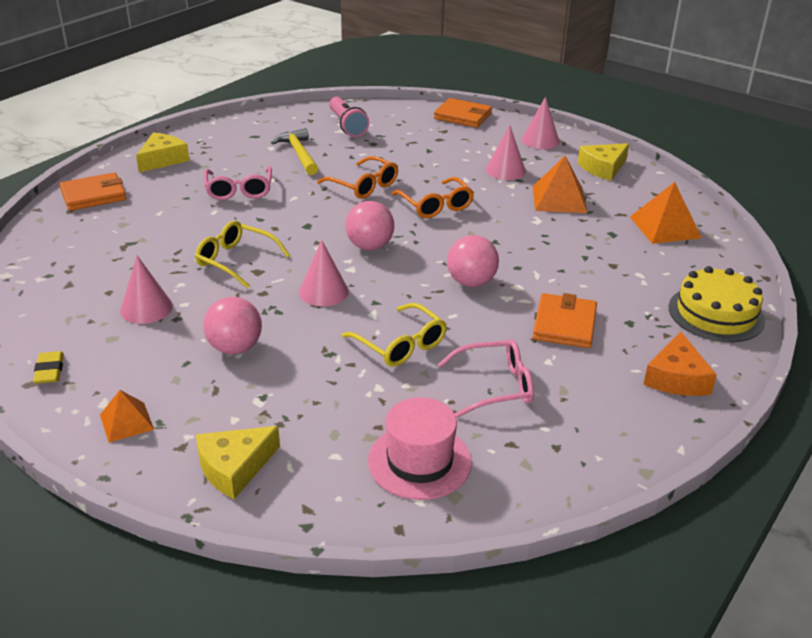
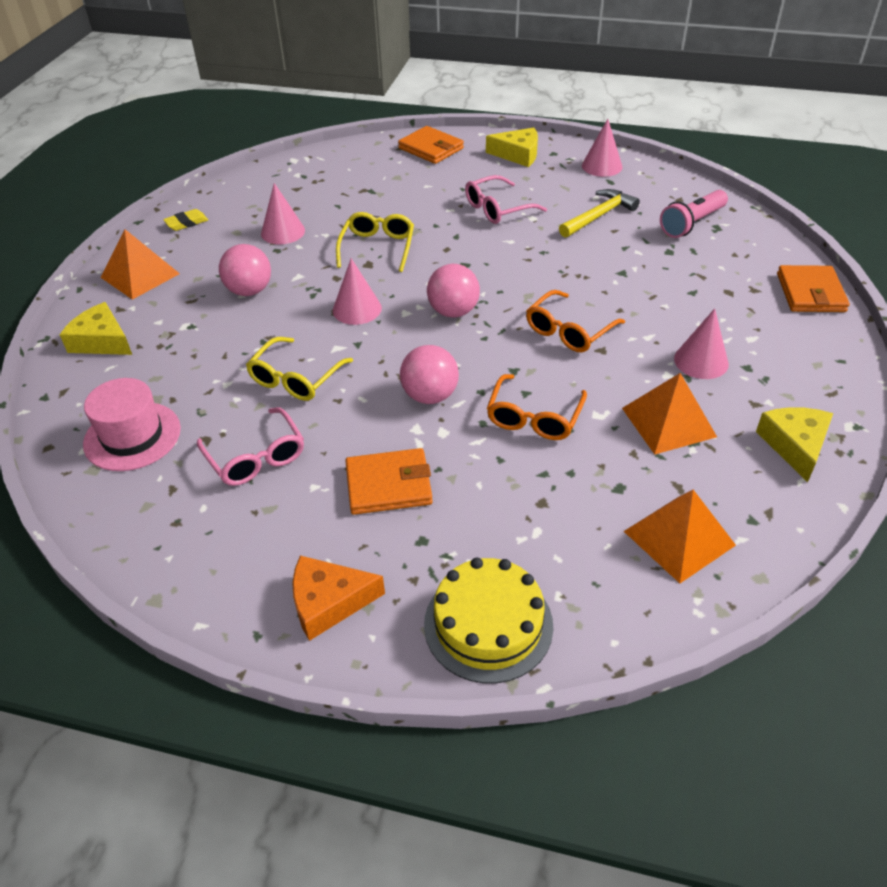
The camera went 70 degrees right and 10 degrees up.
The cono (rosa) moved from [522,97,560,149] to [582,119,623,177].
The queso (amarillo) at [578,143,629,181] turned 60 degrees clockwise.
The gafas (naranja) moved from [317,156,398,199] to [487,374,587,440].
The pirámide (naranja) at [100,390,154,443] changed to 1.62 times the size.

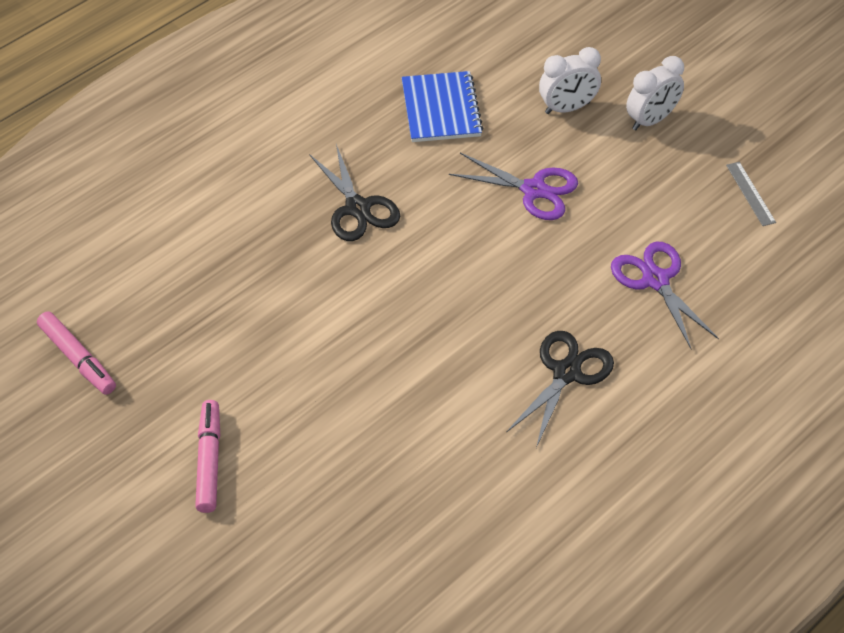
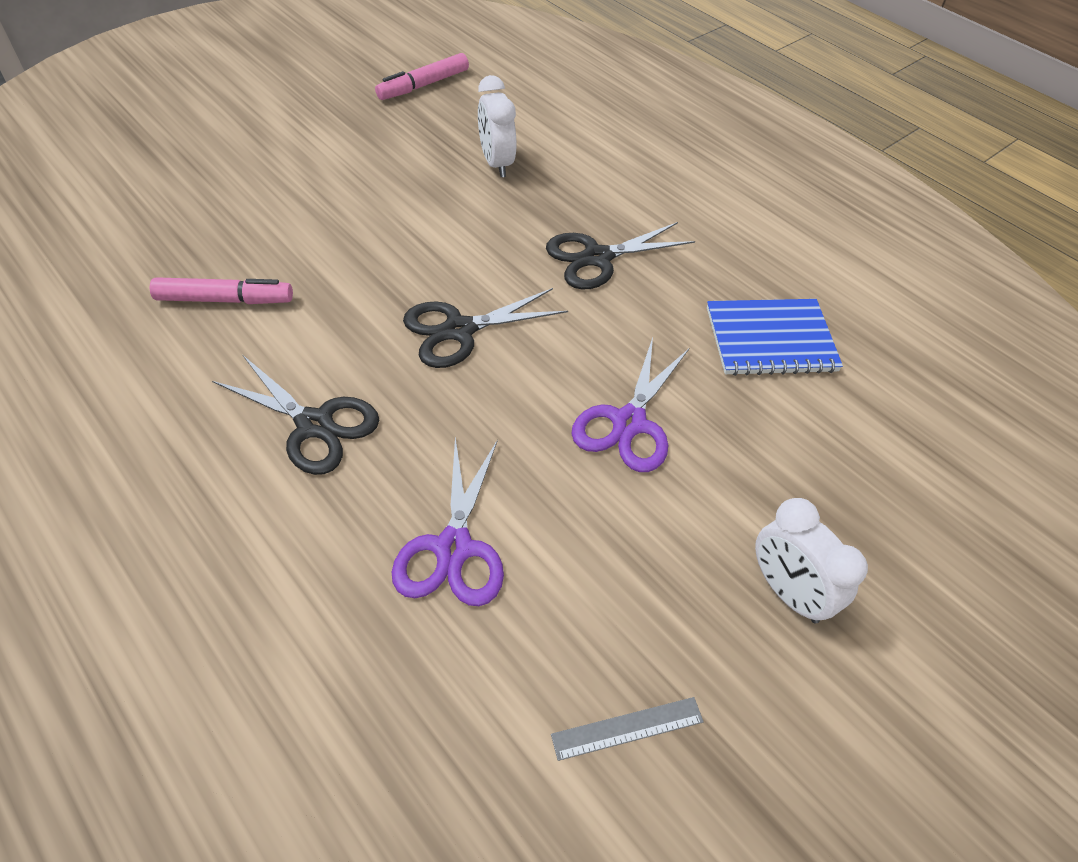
The camera went 90 degrees right and 0 degrees up.
The despertador (blanco) moved from [539,47,601,114] to [478,75,516,177].
The tijeras (morado) at [611,242,719,349] turned 120 degrees clockwise.
The rotulador (rosa) moved from [195,400,220,513] to [150,277,293,304].
The tijeras (negro) at [403,288,568,368] appeared.

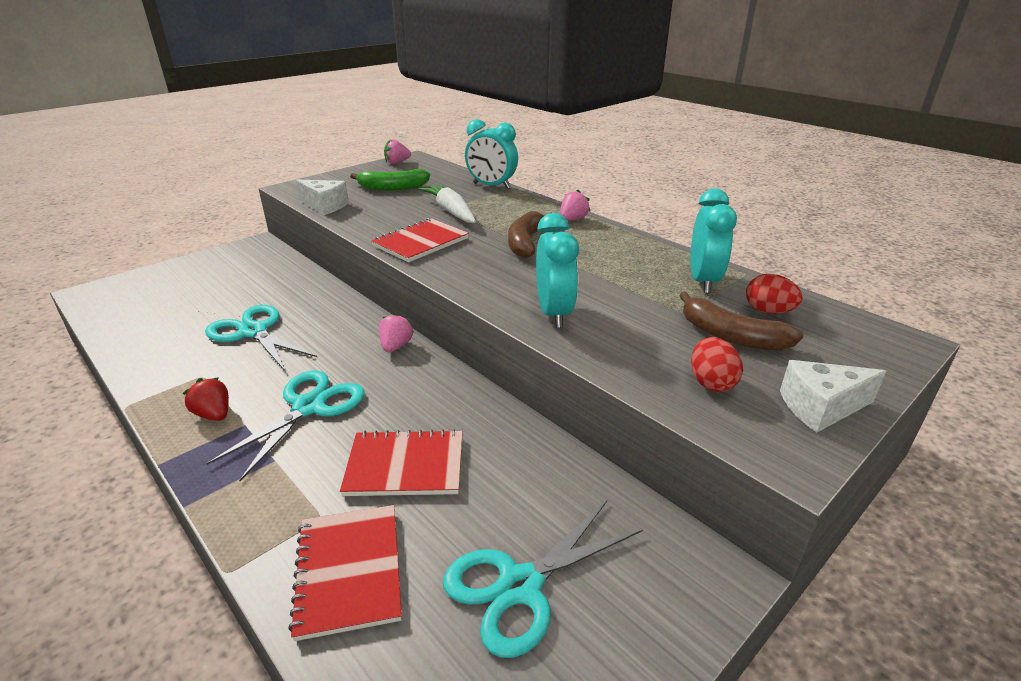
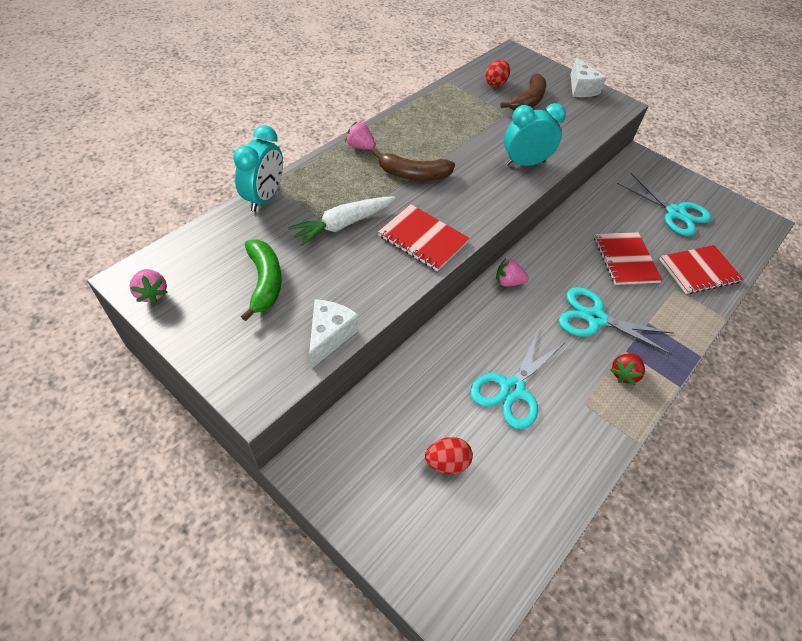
The camera went 100 degrees left and 20 degrees up.
The despertador (turquesa) at [690,189,737,293] disappeared.
The huevo (rojo) moved from [691,337,743,392] to [425,437,473,474].

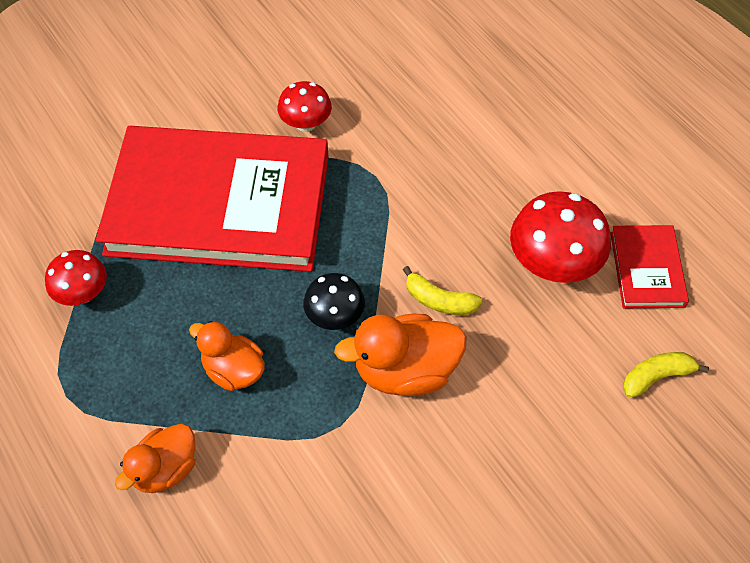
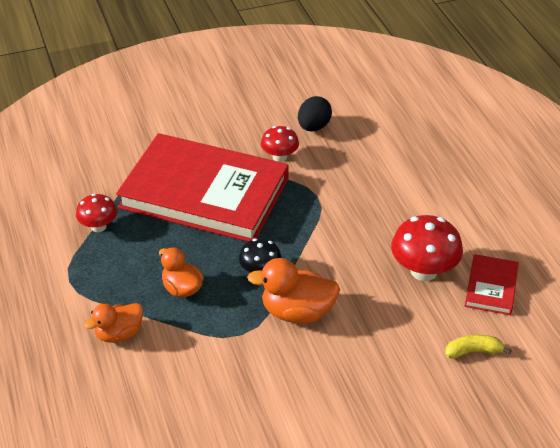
The camera went 15 degrees right and 15 degrees down.
The plátano (amarillo) at [403,266,482,315] disappeared.
The huevo (negro) at [298,96,332,131] appeared.

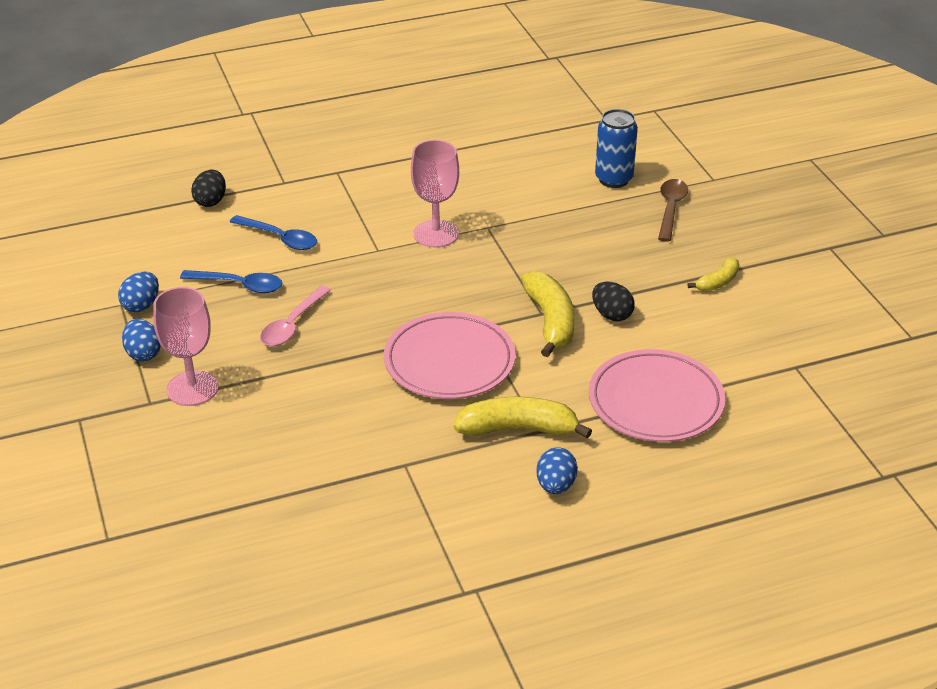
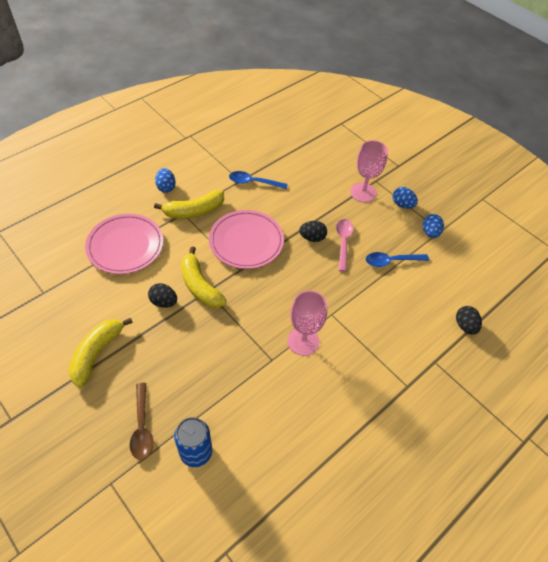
The camera went 155 degrees right and 15 degrees up.
The cuchara (azul) moved from [230,215,317,250] to [229,171,288,189].
The plátano (amarillo) at [688,257,739,291] changed to 1.77 times the size.
The huevo (negro) at [299,221,327,242] appeared.

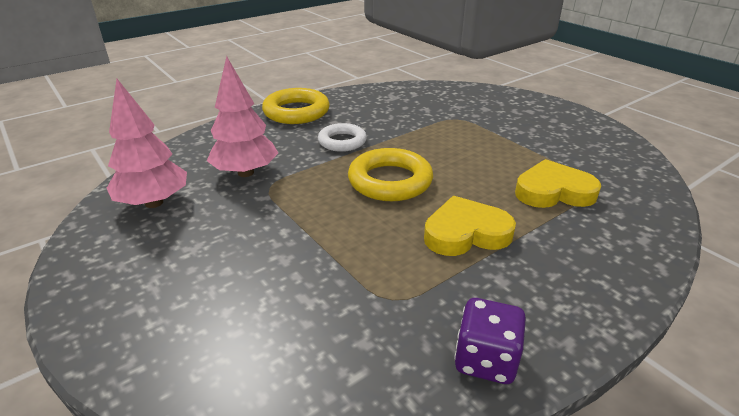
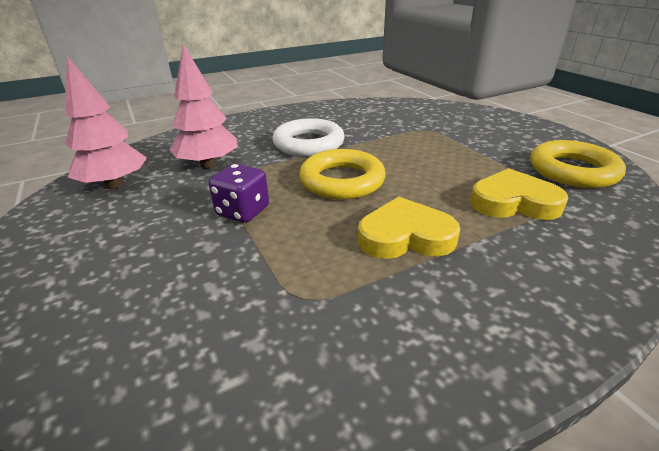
The camera went 10 degrees right and 0 degrees up.
The anillo (amarillo) moved from [262,88,330,124] to [530,140,626,188].
The anillo (blanco) at [318,123,367,152] changed to 1.53 times the size.
The dado (morado) moved from [454,298,526,384] to [209,164,269,223].

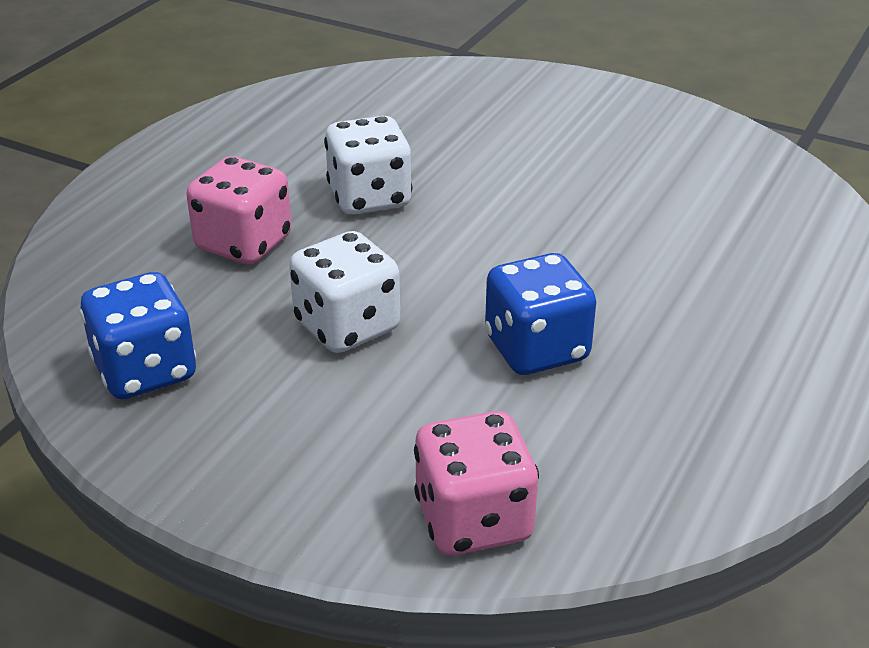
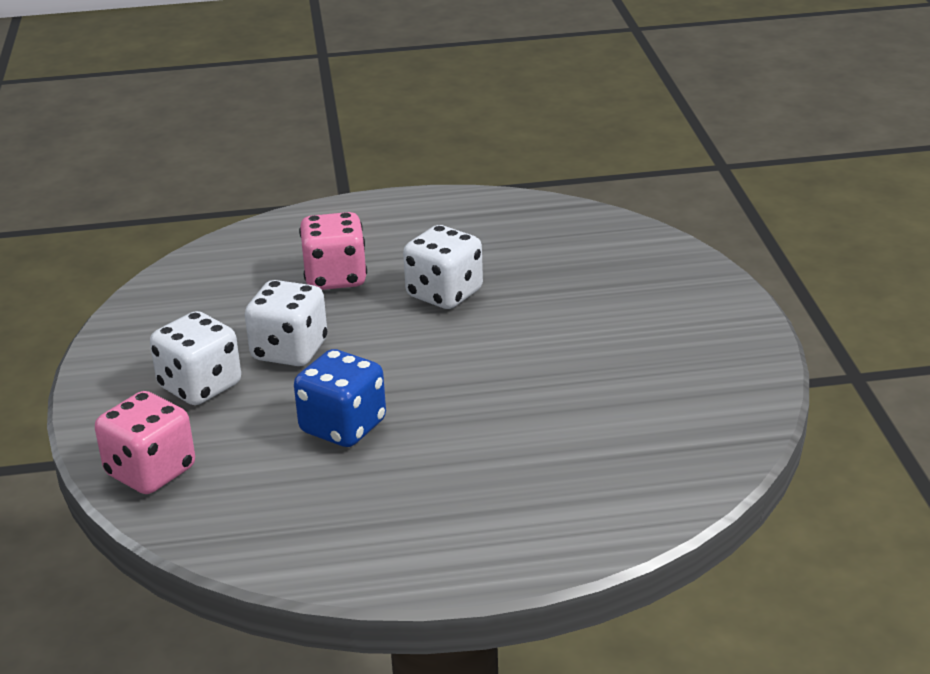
The camera went 55 degrees right and 5 degrees down.
The dado (azul) at [80,272,196,399] disappeared.
The dado (blanco) at [150,311,241,405] appeared.

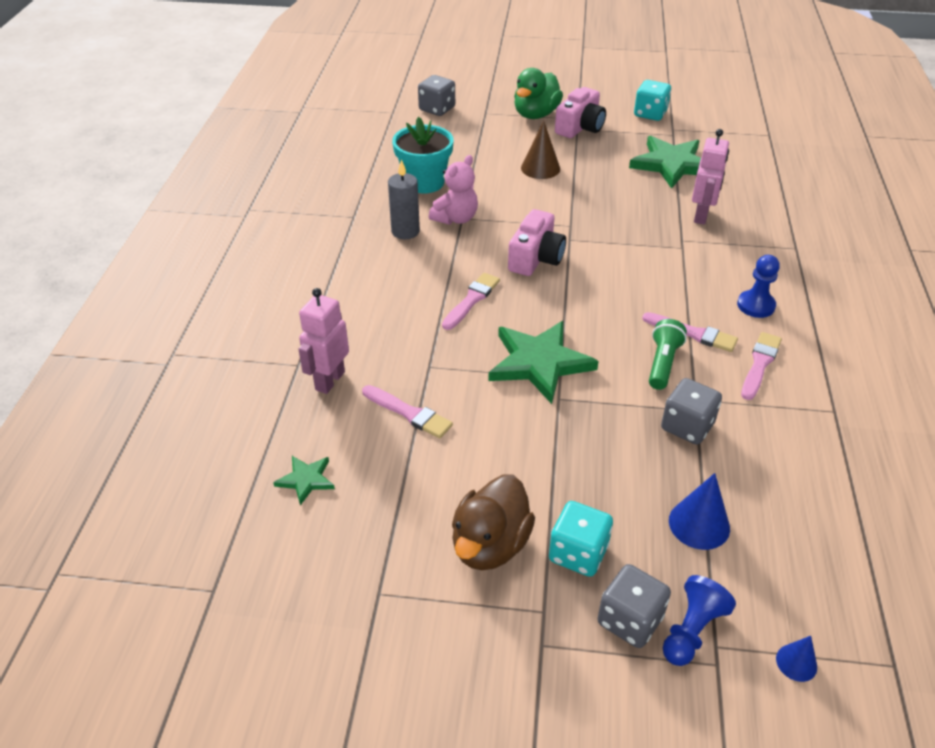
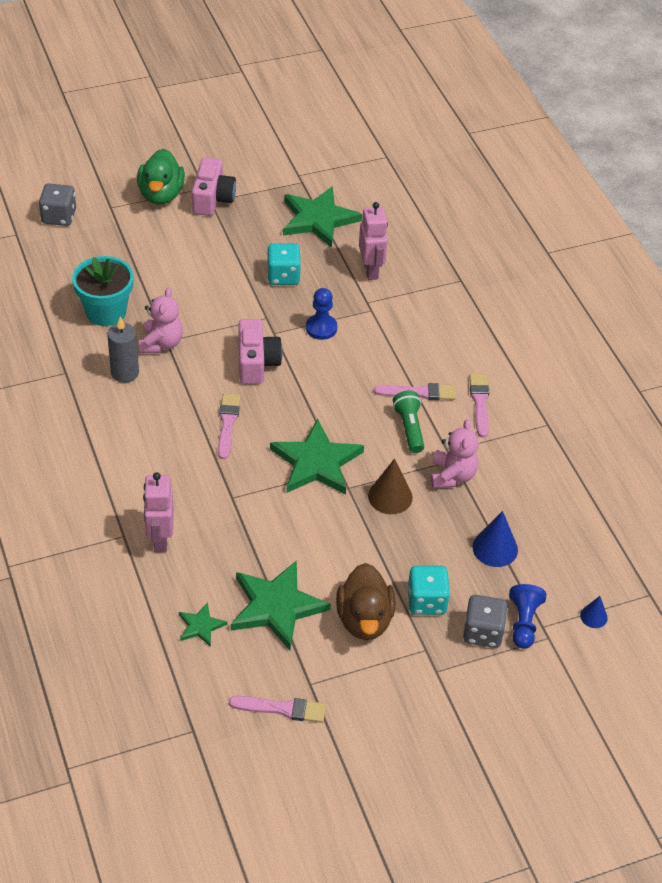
The camera went 30 degrees left and 5 degrees up.
The dado (turquesa) moved from [634,80,671,121] to [267,243,301,285].
The cono (marrón) moved from [521,121,560,179] to [368,459,413,514].
The peón (azul) moved from [737,255,780,318] to [306,288,337,340].
The dado (gris) at [661,378,722,445] was replaced by the osito (rosa) at [431,419,479,488].
The pincel (rosa) moved from [362,385,453,438] to [229,696,326,723].
The estrella (verde) at [231,560,331,650] appeared.

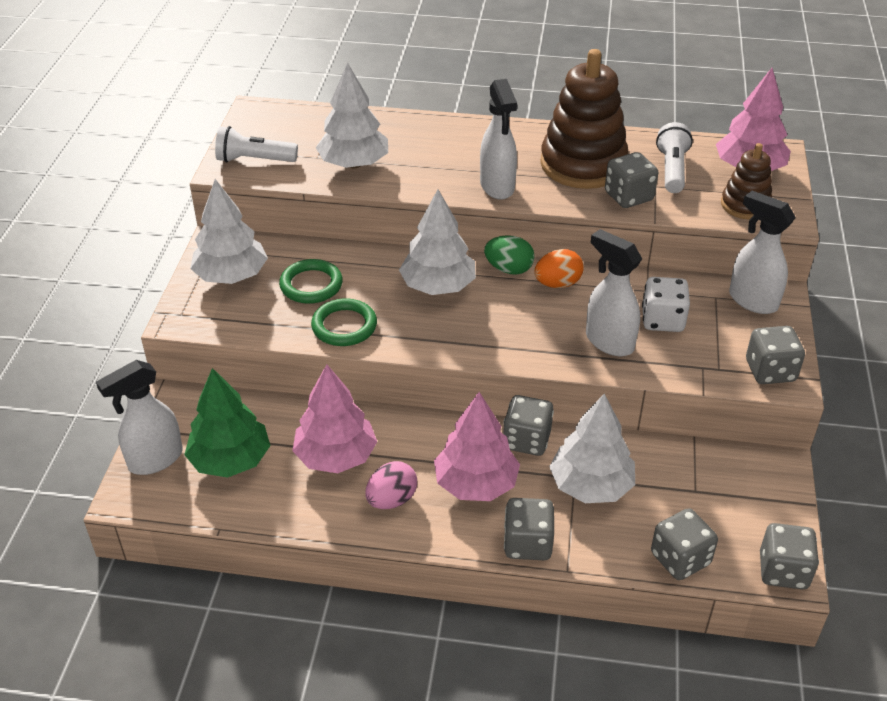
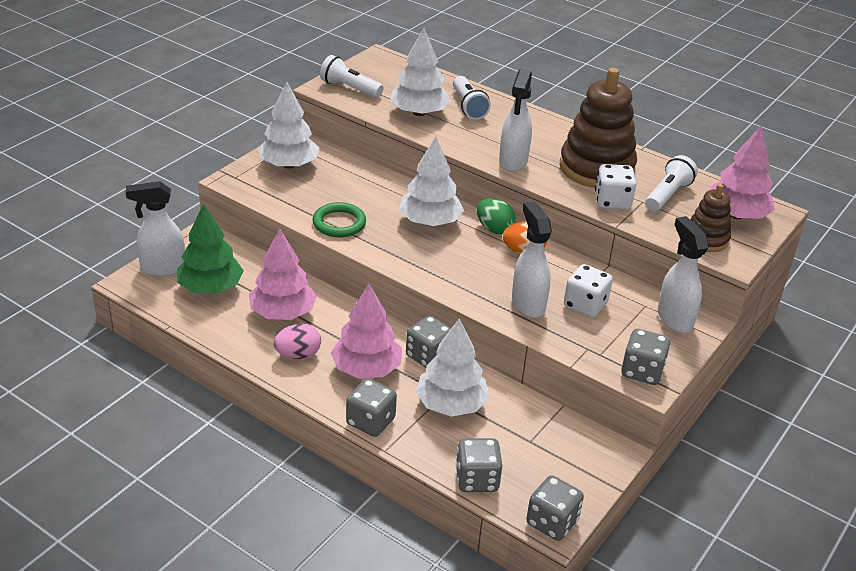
The camera went 25 degrees right and 5 degrees down.
The dado (gris) at [605,152,658,208] became the dado (blanco) at [595,164,636,210].
The anillo (verde) at [279,259,343,304] disappeared.
The lámpara de mano (blanco) at [453,76,491,120] appeared.

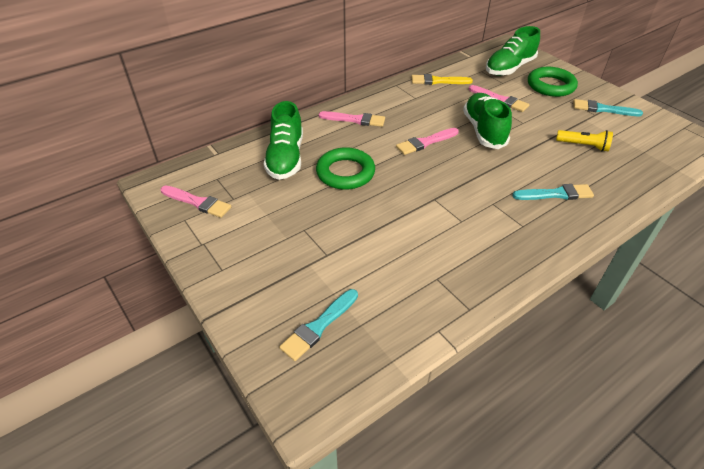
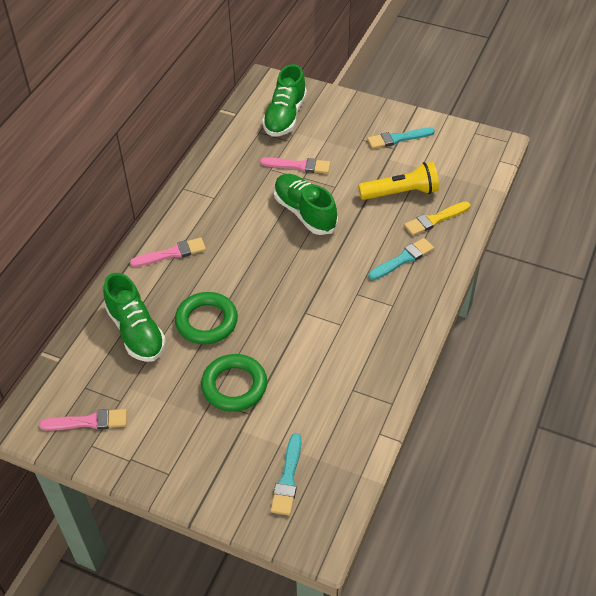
The camera went 30 degrees left and 5 degrees up.
The anillo (verde) moved from [528,67,578,97] to [201,354,267,412].
The pincel (amarillo) moved from [411,74,473,85] to [404,201,470,236].
The pincel (rosa) at [396,128,459,155] disappeared.
The lámpara de mano (amarillo) at [556,130,613,152] changed to 1.53 times the size.

